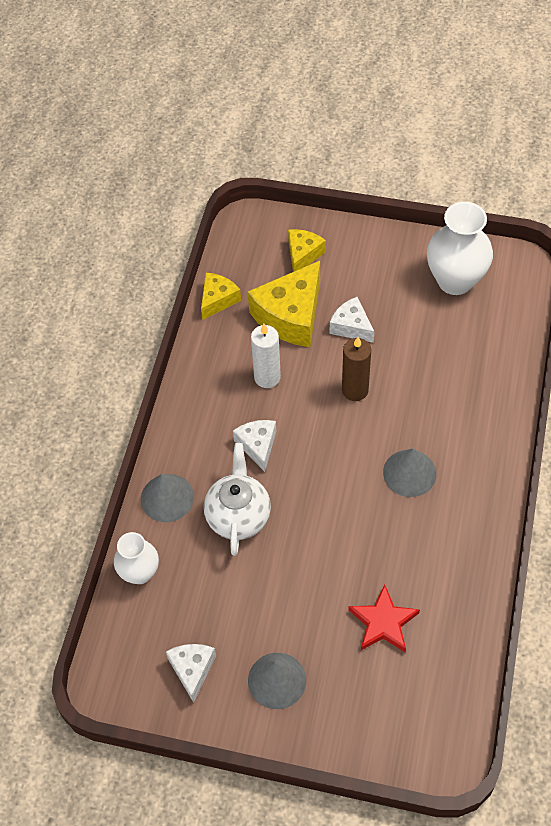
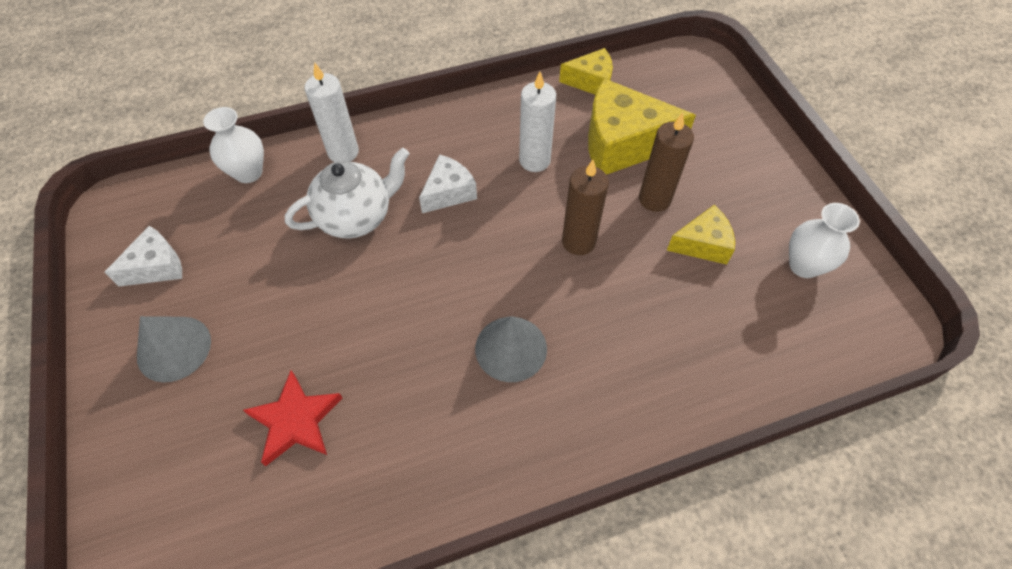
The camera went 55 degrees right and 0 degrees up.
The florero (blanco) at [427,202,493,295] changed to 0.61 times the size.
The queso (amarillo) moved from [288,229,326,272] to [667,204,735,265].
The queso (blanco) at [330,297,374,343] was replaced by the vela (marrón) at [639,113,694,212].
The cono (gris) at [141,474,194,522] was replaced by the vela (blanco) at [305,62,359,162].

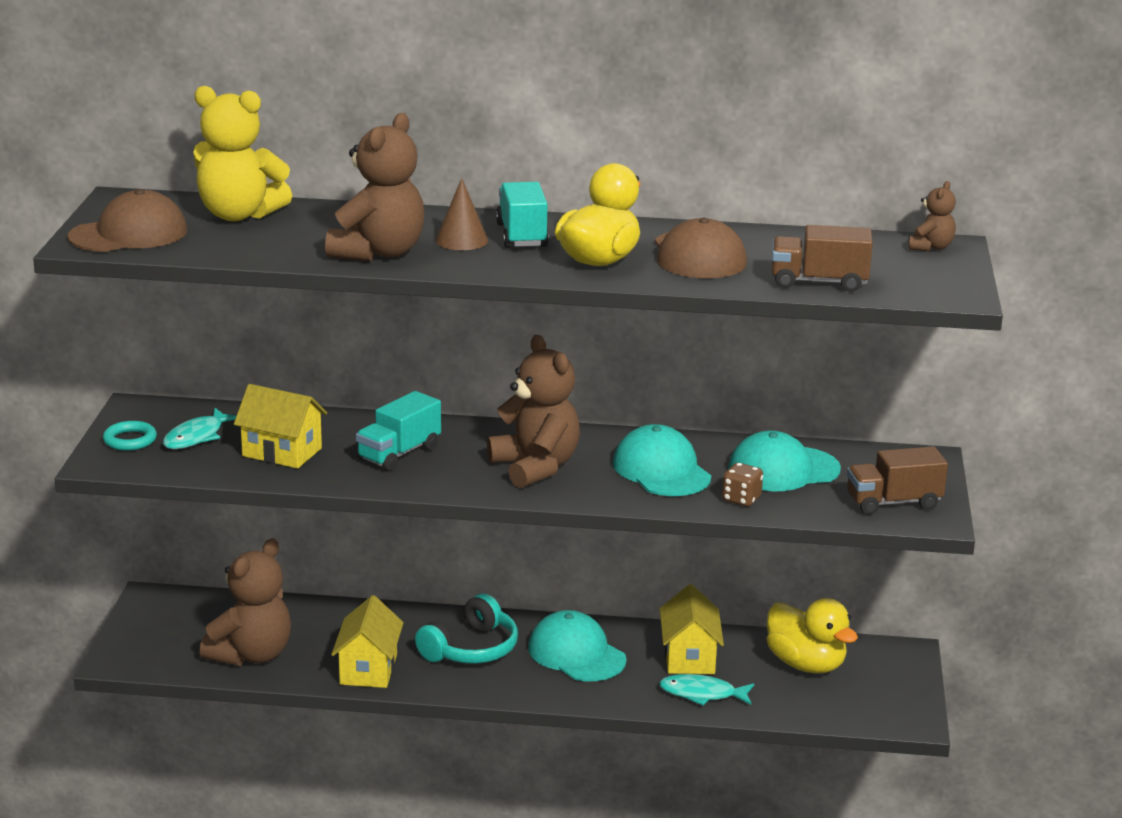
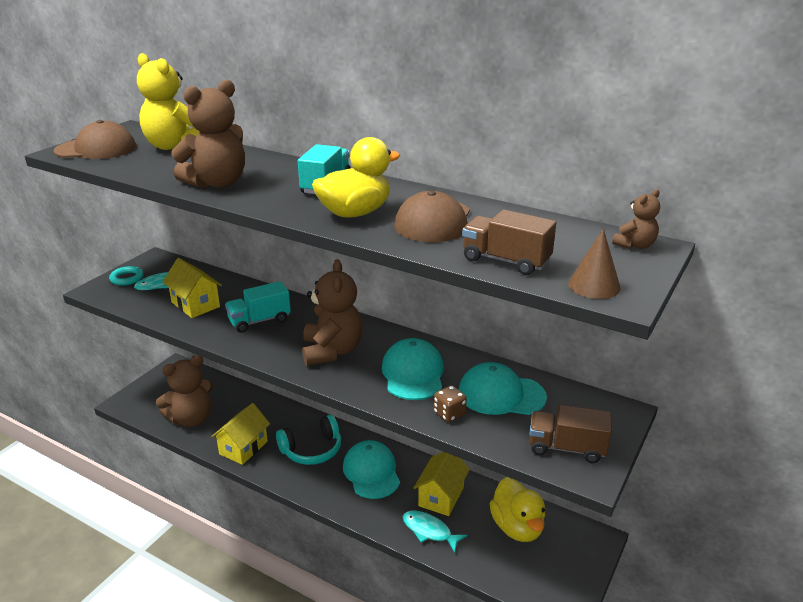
The camera went 25 degrees right and 5 degrees up.
The cono (marrón) moved from [435,178,488,250] to [568,228,621,299].

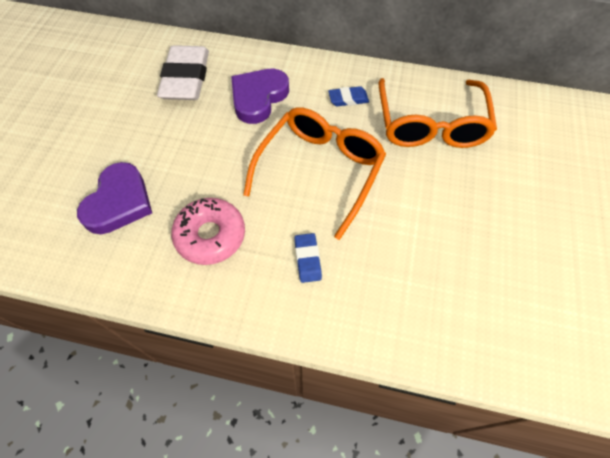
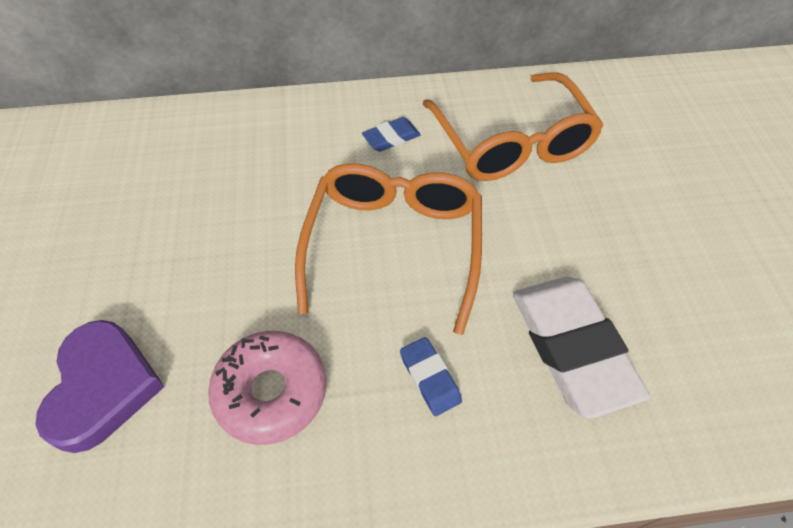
The camera went 20 degrees left and 5 degrees down.
The goma de borrar (blanco) moved from [157,45,209,100] to [513,277,650,419].
The corazón (morado) at [231,69,289,124] disappeared.

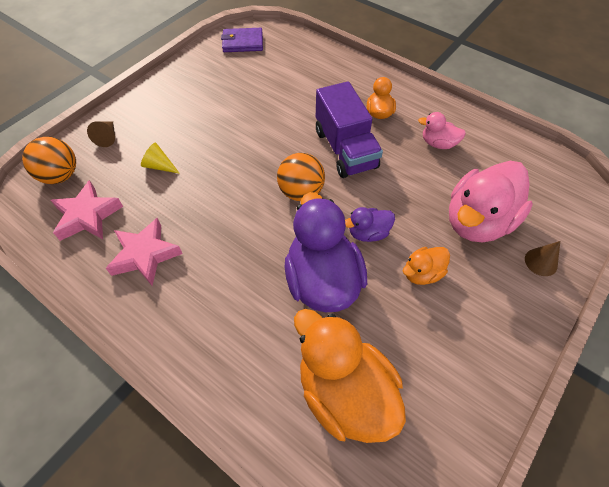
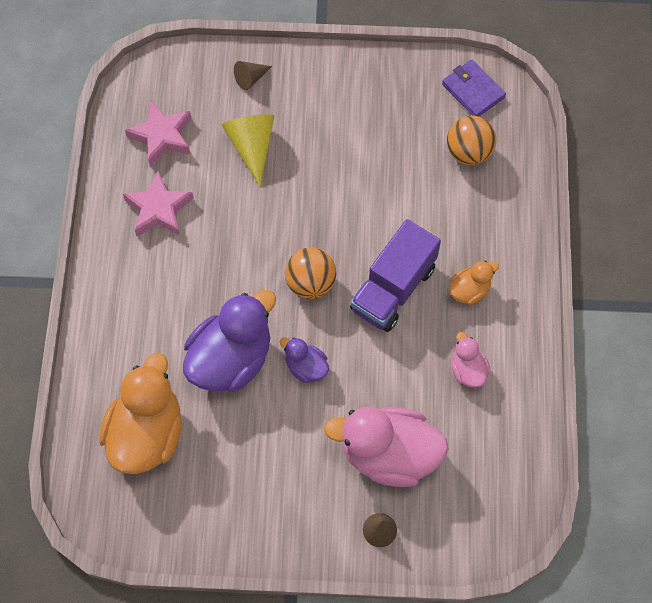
The camera went 55 degrees right and 10 degrees up.
The pelota (naranja) moved from [22,137,76,184] to [447,115,496,165].
The cono (amarillo) at [141,143,180,174] changed to 1.75 times the size.
The pato (naranja) at [403,247,450,285] disappeared.

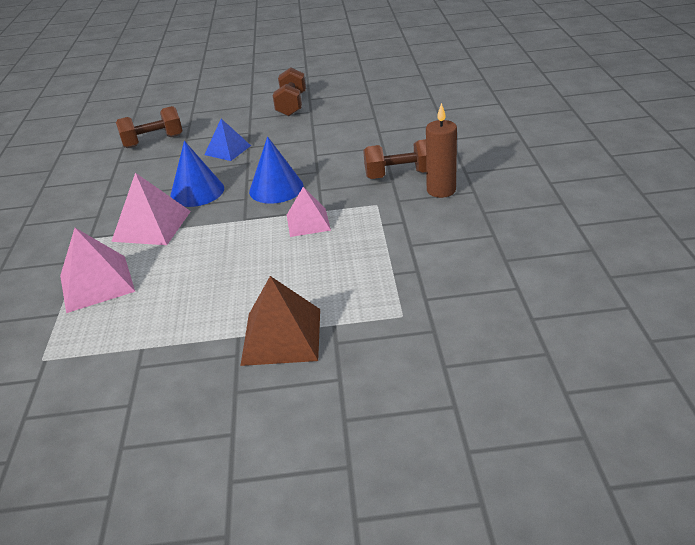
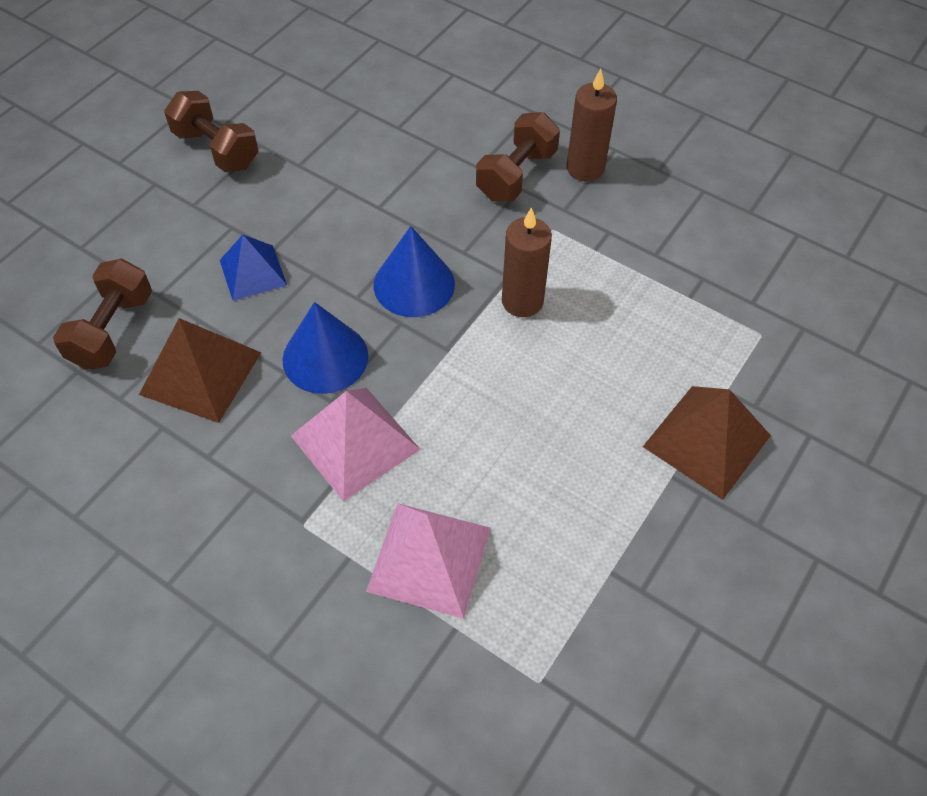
The camera went 55 degrees left and 20 degrees up.
The pirámide (rosa) at [287,187,331,237] was replaced by the vela (marrón) at [502,207,552,317].
The pirámide (marrón) at [139,318,262,423] appeared.

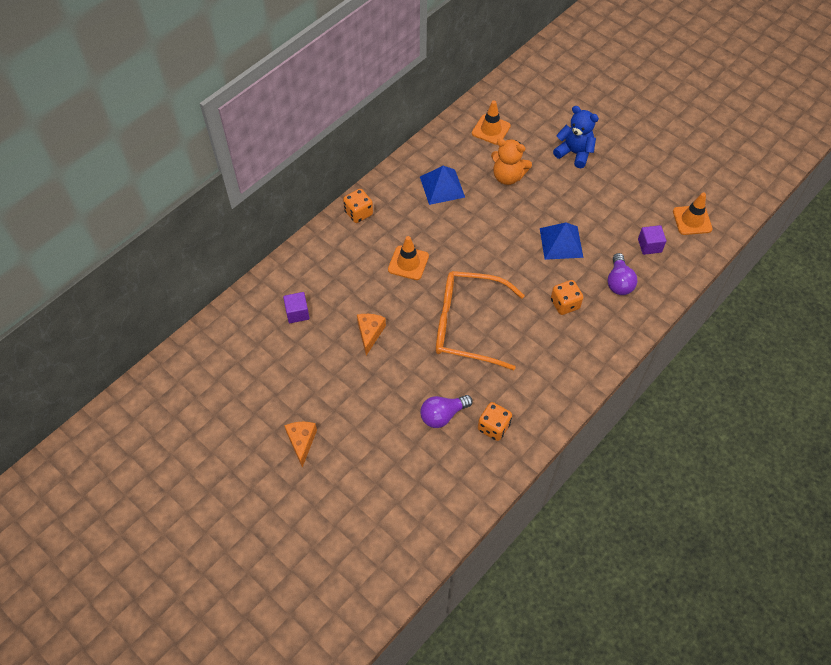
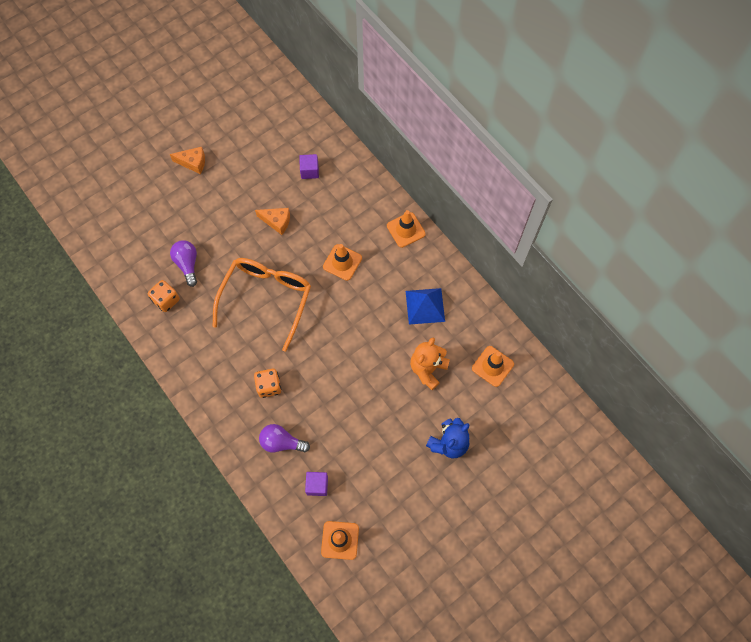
The camera went 100 degrees right and 10 degrees up.
The dado (naranja) at [343,189,373,223] was replaced by the cono de tráfico (naranja) at [387,210,426,248].
The pirámide (azul) at [540,223,583,260] disappeared.

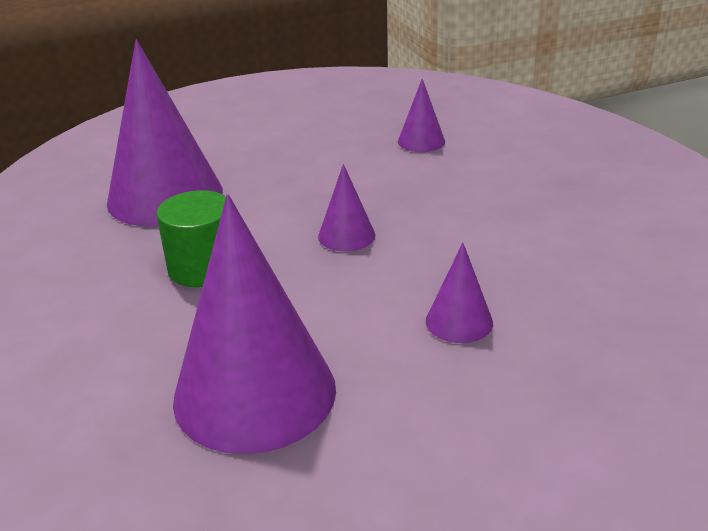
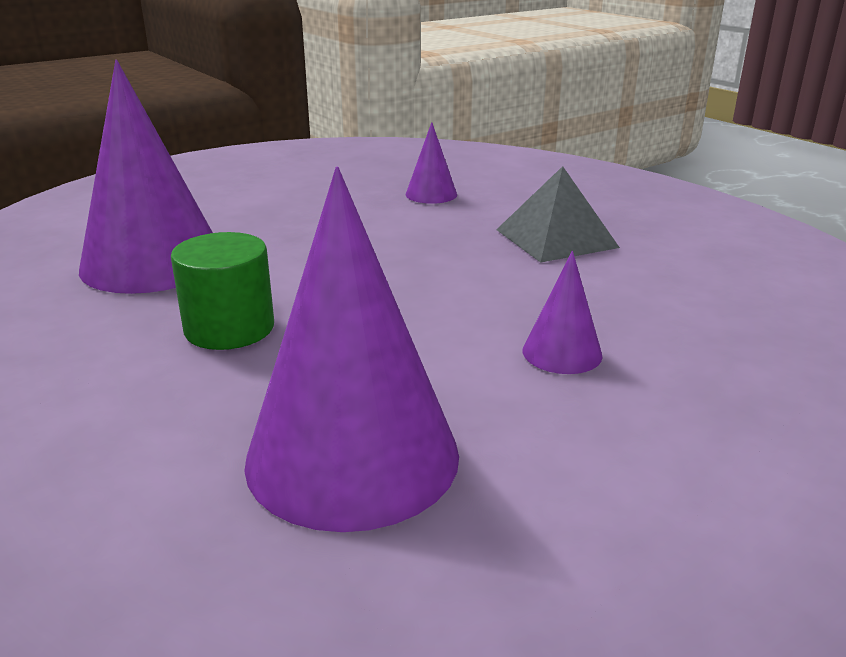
The camera went 15 degrees left and 5 degrees down.
The cono (morado) at [318,164,375,252] disappeared.
The pirámide (gris) at [496,166,620,263] appeared.

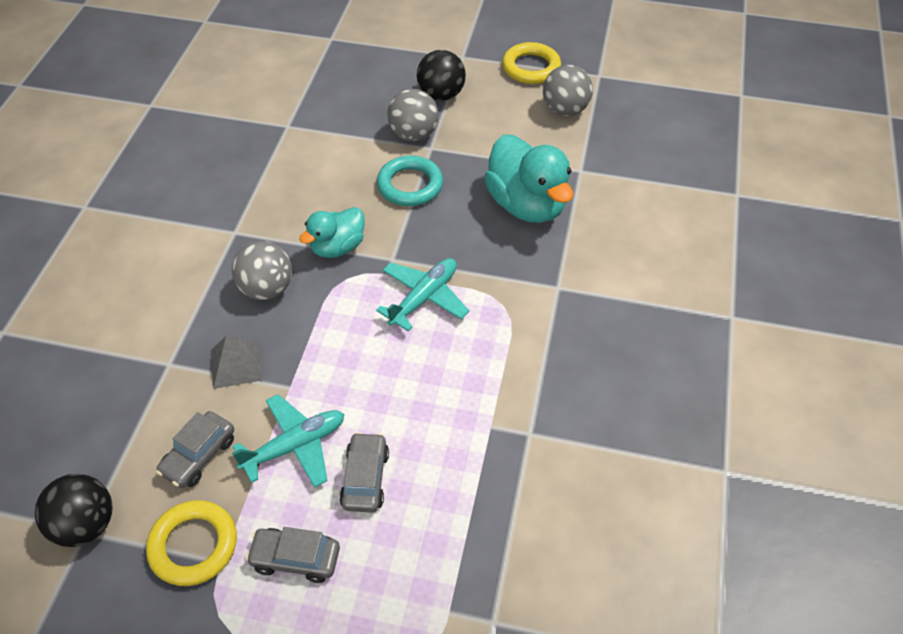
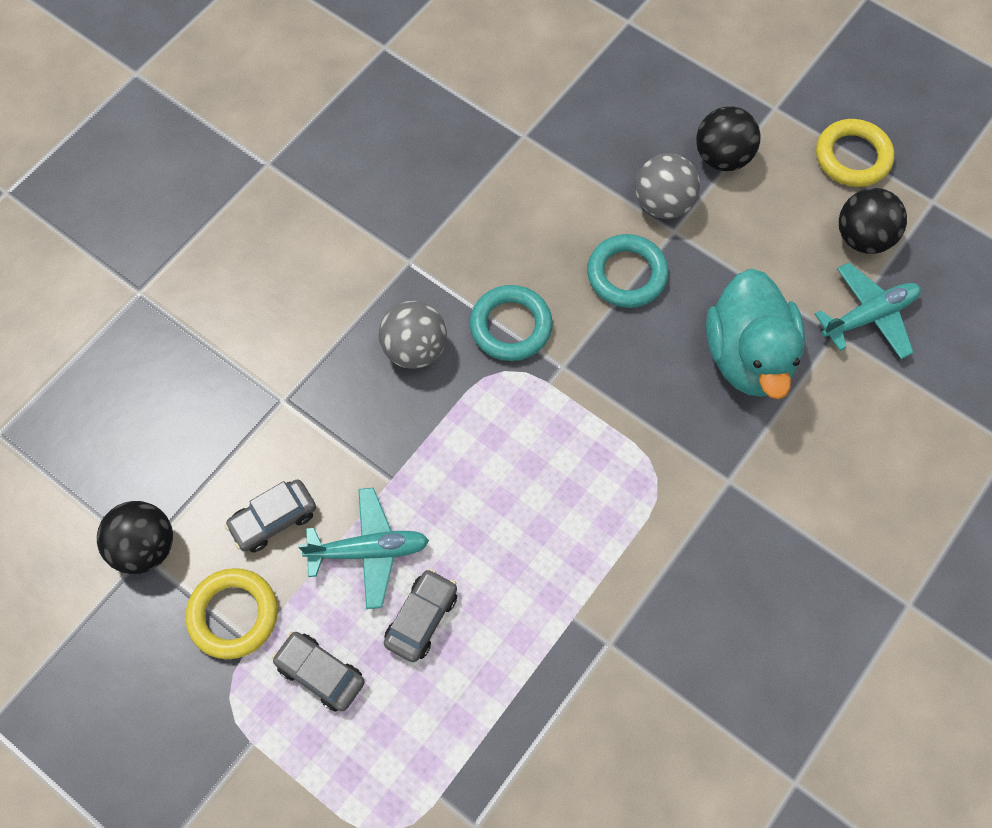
The camera went 25 degrees right and 15 degrees up.
The pelota (gris) at [543,65,593,116] became the pelota (negro) at [839,188,907,254].
The pato (turquesa) at [299,207,365,258] was replaced by the anillo (turquesa) at [470,285,553,361].
The avión (turquesa) moved from [376,258,469,331] to [815,263,921,359].
The pirámide (gris) at [211,336,262,389] disappeared.

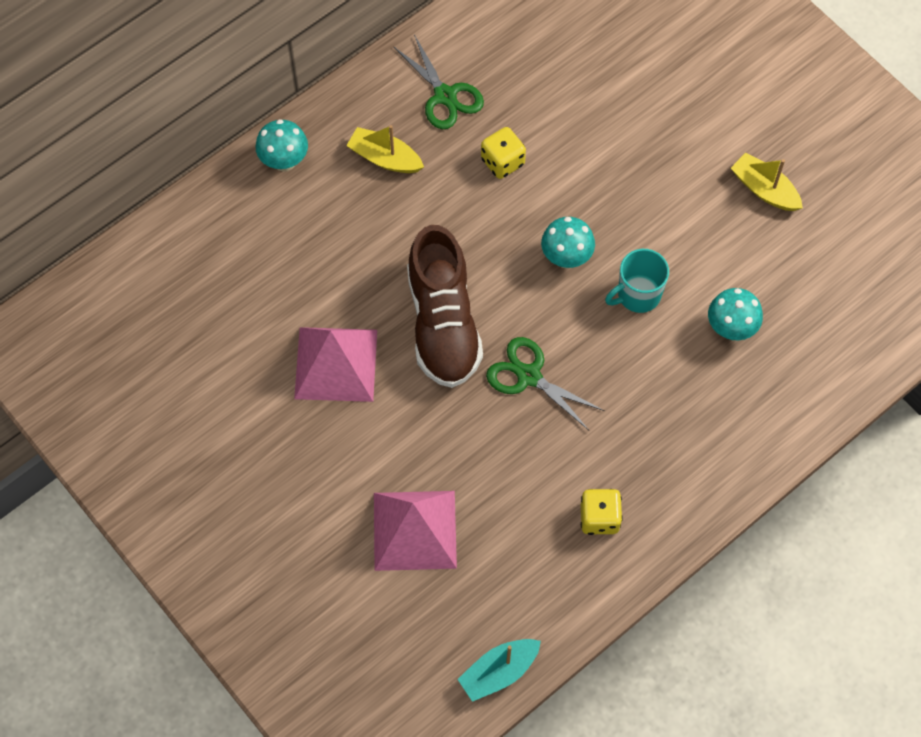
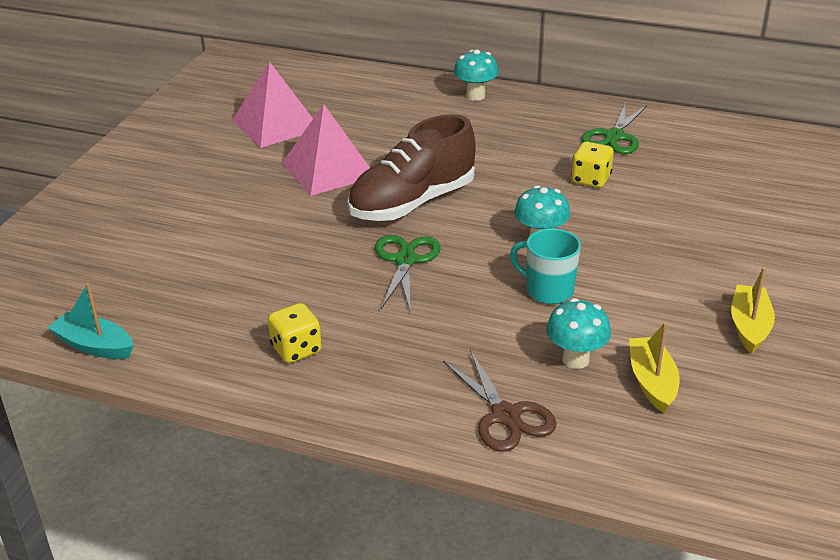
The camera went 60 degrees right and 30 degrees down.
The barco (amarillo) moved from [346,125,424,173] to [629,322,680,413].
The pirámide (rosa) moved from [374,491,457,571] to [232,62,313,148].
The tijeras (marrón) at [443,350,557,452] appeared.

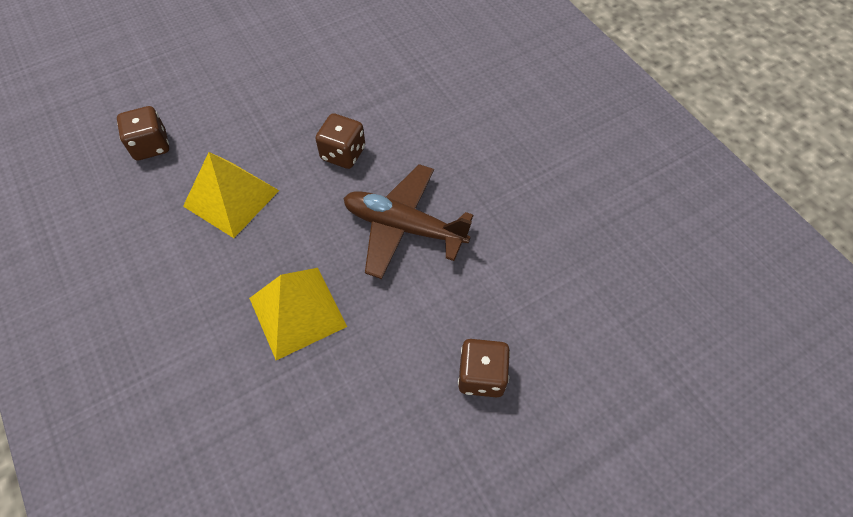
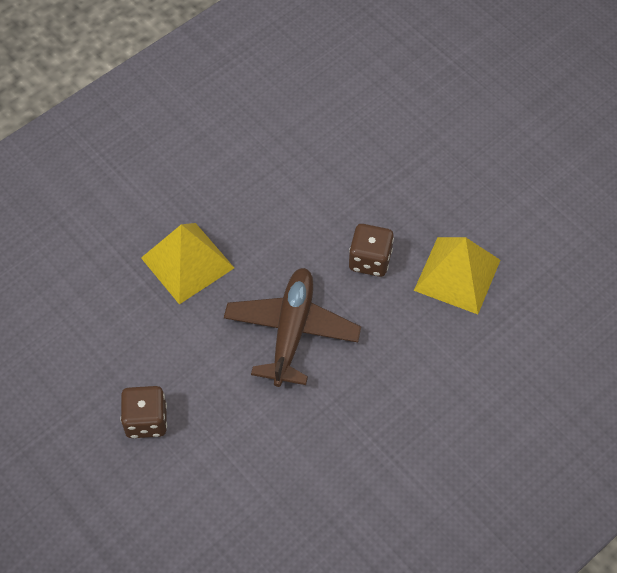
The camera went 80 degrees right and 0 degrees up.
The dado (marrón) at [117,106,169,160] disappeared.
The pirámide (amarillo) moved from [183,152,279,238] to [414,237,500,314].

